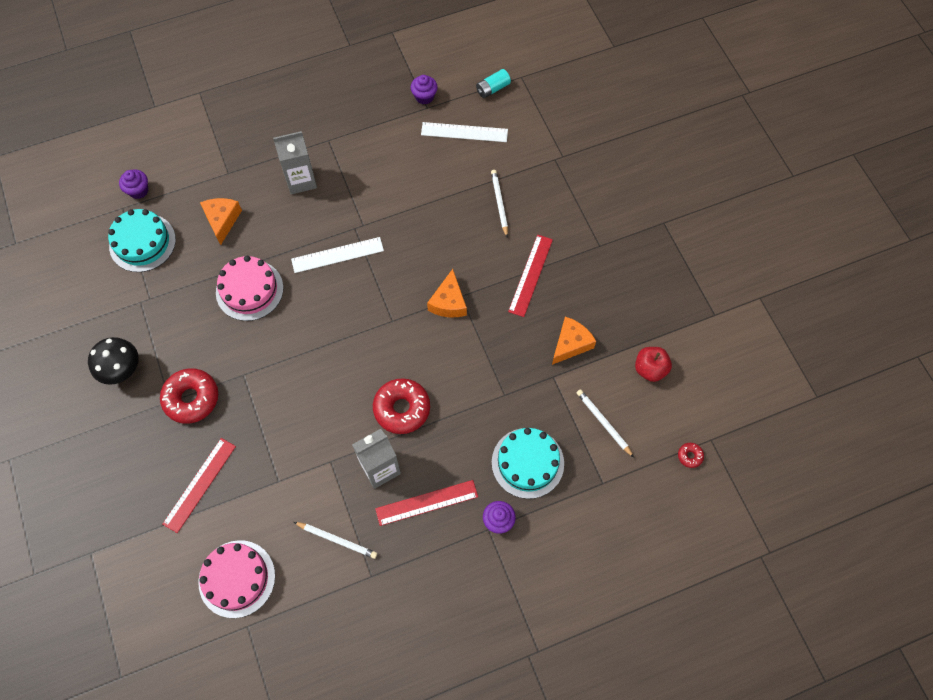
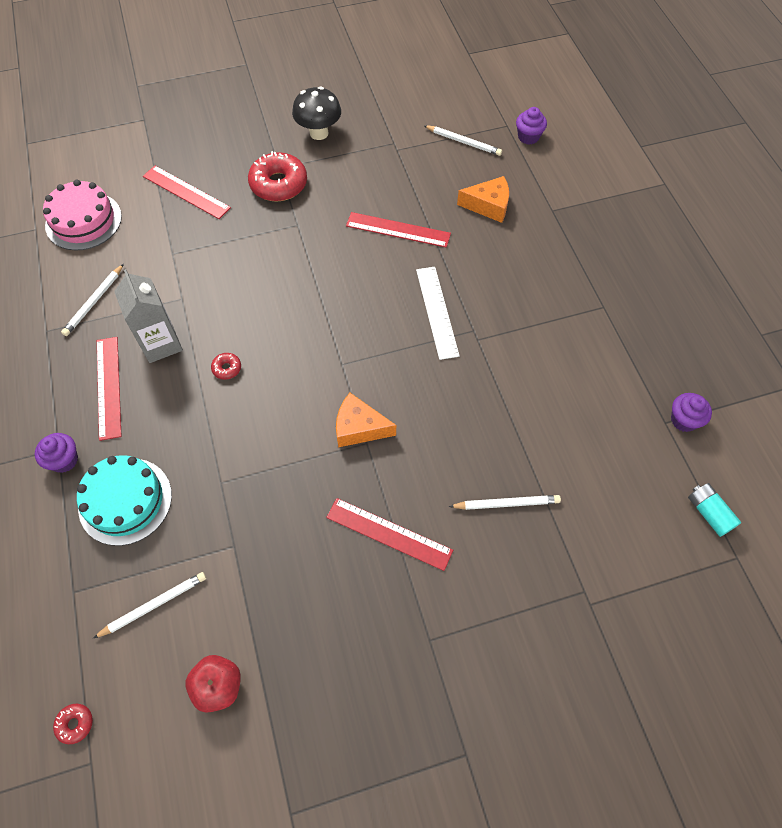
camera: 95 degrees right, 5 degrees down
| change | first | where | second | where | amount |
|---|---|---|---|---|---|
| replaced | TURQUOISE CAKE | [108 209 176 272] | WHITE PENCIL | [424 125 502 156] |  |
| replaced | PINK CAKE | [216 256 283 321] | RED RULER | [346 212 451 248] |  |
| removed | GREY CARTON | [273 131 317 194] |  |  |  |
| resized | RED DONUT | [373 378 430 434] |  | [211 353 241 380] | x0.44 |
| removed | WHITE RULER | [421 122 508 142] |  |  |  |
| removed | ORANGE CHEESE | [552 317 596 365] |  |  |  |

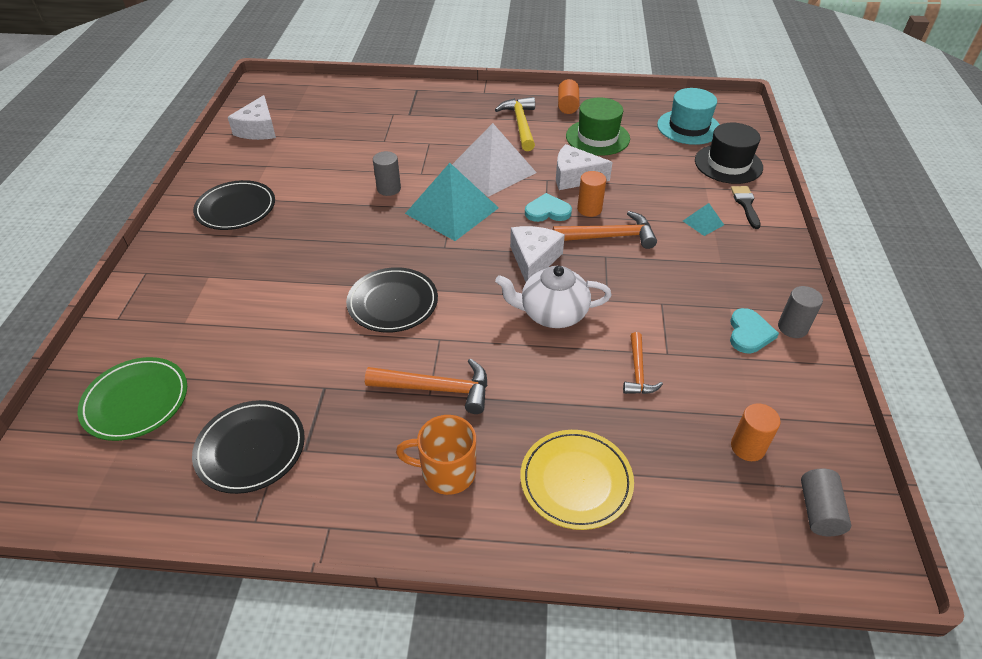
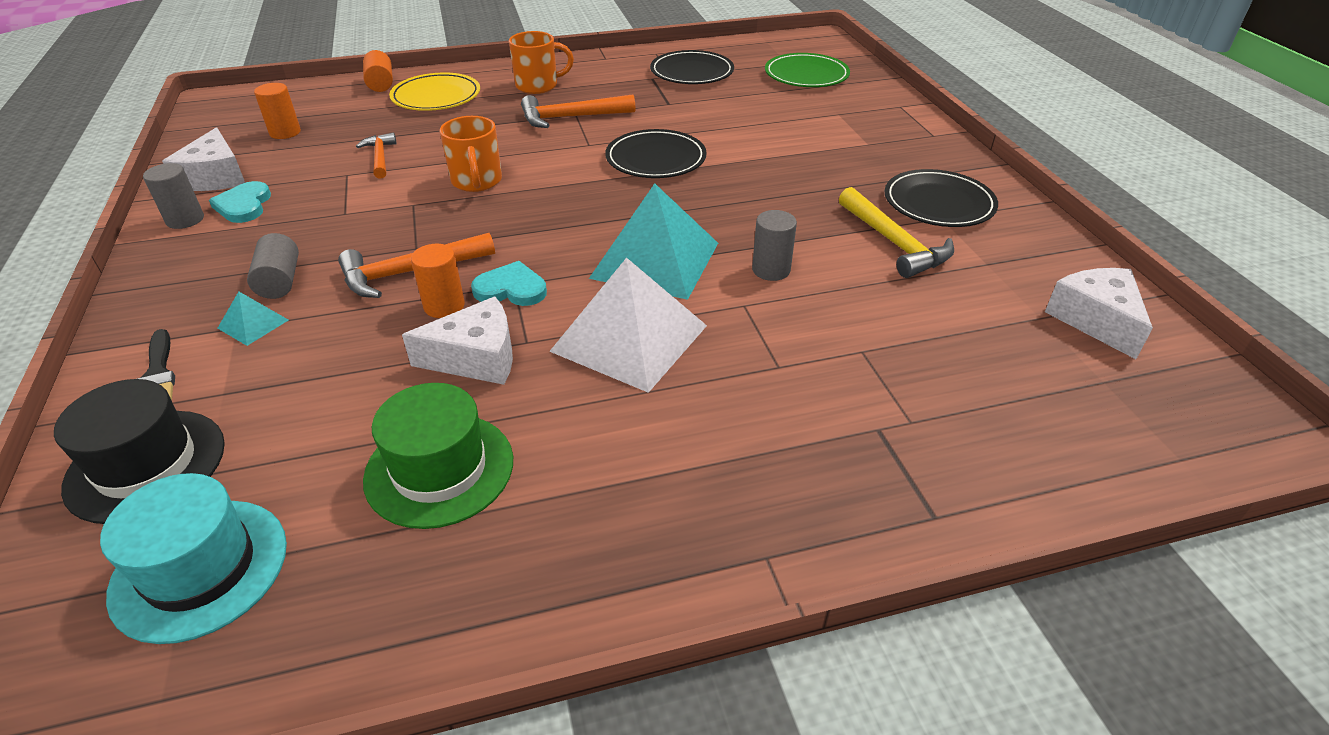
camera: 160 degrees right, 5 degrees down
| change | first | where | second | where | amount |
|---|---|---|---|---|---|
| moved | YELLOW HAMMER | [495 97 535 151] |  | [839 187 954 278] |  |
| replaced | WHITE TEAPOT | [495 266 612 328] | ORANGE MUG | [440 116 502 192] |  |
| moved | WHITE CHEESE | [510 226 565 282] |  | [162 127 245 191] |  |
| turned | TURQUOISE HEART | [525 193 572 222] |  | [471 261 547 306] | 150 degrees counterclockwise |
| moved | ORANGE CYLINDER | [558 79 580 114] |  | [363 50 393 92] |  |
| moved | GREY CYLINDER | [801 469 851 536] |  | [247 233 299 299] |  |

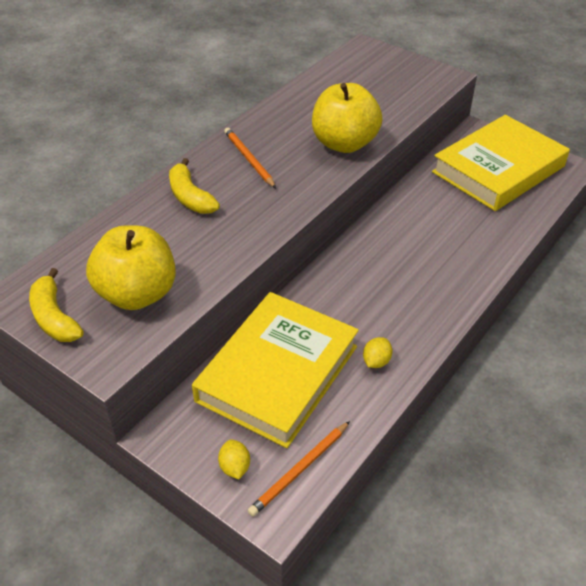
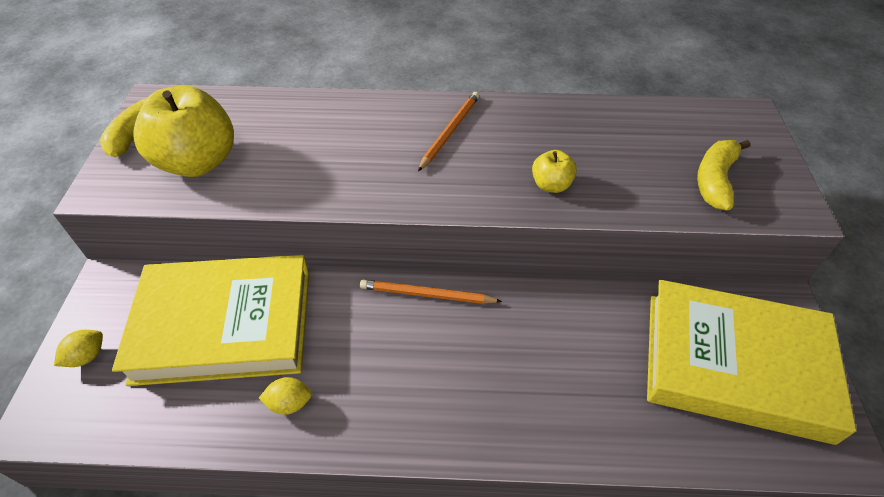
camera: 55 degrees right, 5 degrees up
| change | first | where | second | where | amount |
|---|---|---|---|---|---|
| moved | YELLOW BANANA | [169 158 220 214] |  | [697 140 751 211] |  |
| moved | ORANGE PENCIL | [247 421 350 517] |  | [360 280 502 304] |  |
| resized | YELLOW APPLE | [312 83 383 153] |  | [532 150 577 193] | x0.47 |

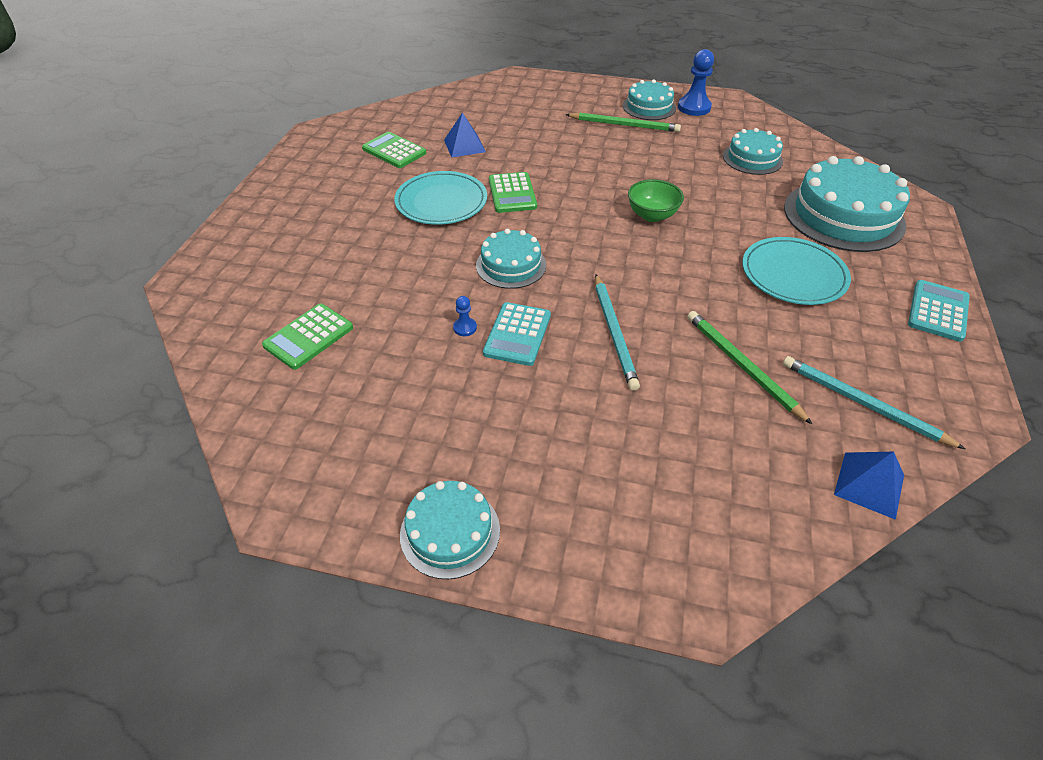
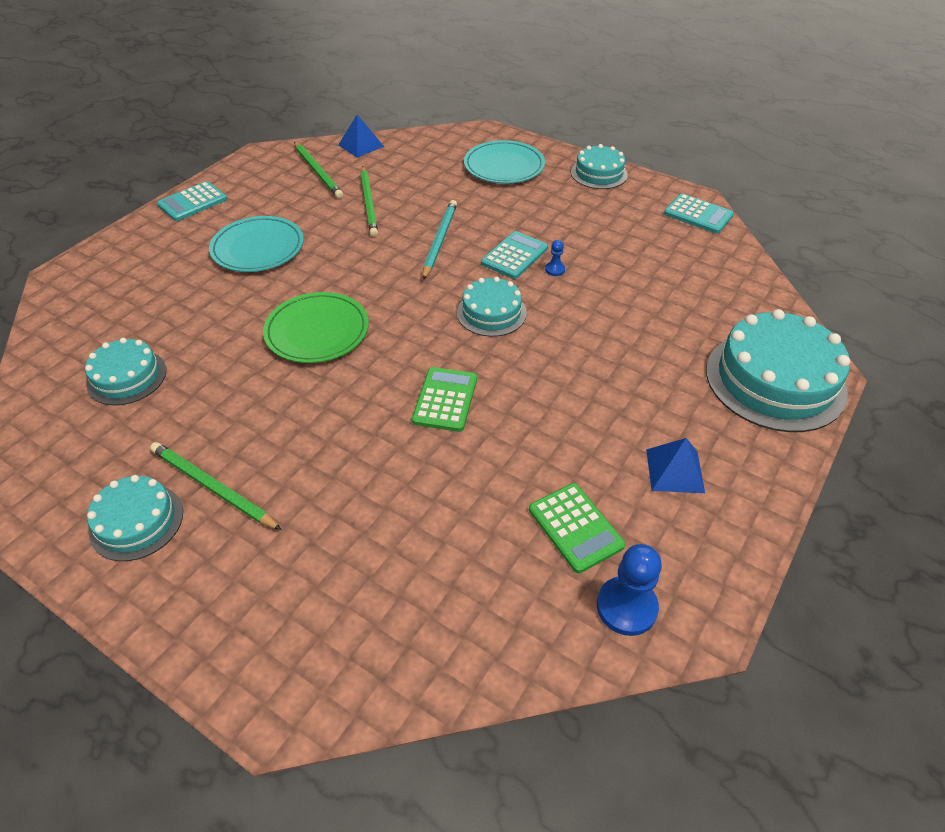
camera: 160 degrees left, 0 degrees up
| change | first | where | second | where | amount |
|---|---|---|---|---|---|
| removed | GREEN CALCULATOR | [262 304 353 370] |  |  |  |
| moved | TURQUOISE PLATE | [394 171 487 225] |  | [464 140 545 184] |  |
| moved | BLUE PYRAMID | [444 113 486 157] |  | [646 438 705 493] |  |
| replaced | GREEN BOWL | [628 179 684 222] | GREEN PLATE | [263 292 369 363] |  |
| moved | BLUE PAWN | [678 49 714 116] |  | [597 544 662 636] |  |
| recoloured | TURQUOISE PENCIL | [783 356 965 449] | GREEN PENCIL | [294 142 343 198] |  |
| moved | TURQUOISE CAKE | [784 156 910 252] |  | [706 309 850 432] |  |
| added |  |  | TURQUOISE CALCULATOR | [664 194 734 234] |  |

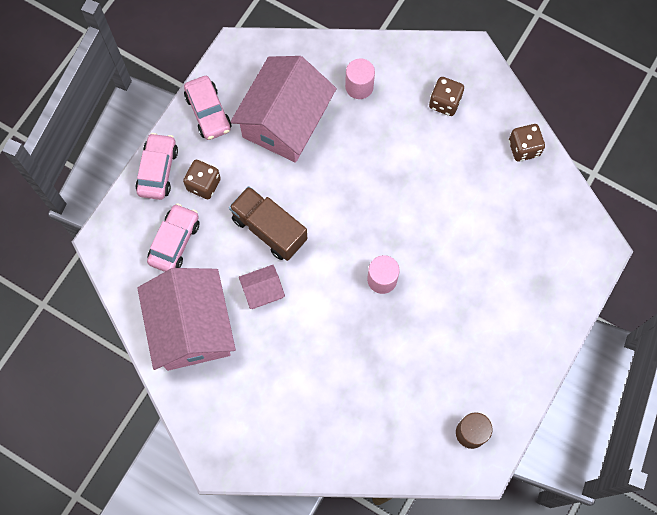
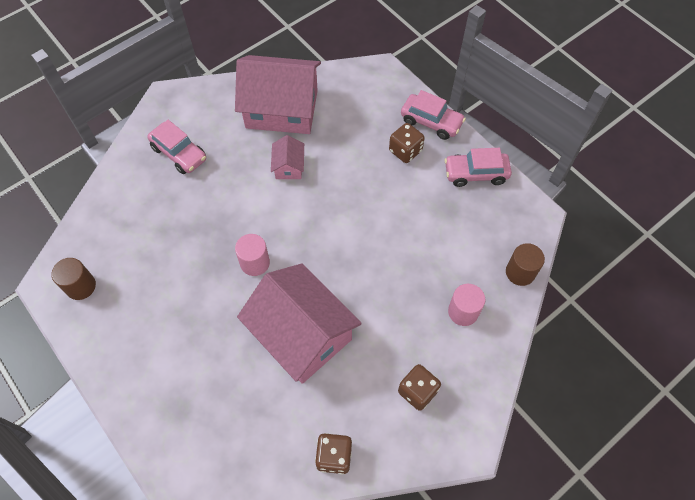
camera: 110 degrees right, 10 degrees down
| change | first | where | second | where | amount |
|---|---|---|---|---|---|
| moved | PINK CAR | [147 203 200 272] |  | [148 120 206 174] |  |
| removed | BROWN TRUCK | [229 186 307 261] |  |  |  |
| moved | PINK HOUSE | [230 56 337 163] |  | [237 263 362 384] |  |
| added |  |  | BROWN CYLINDER | [506 243 545 286] |  |

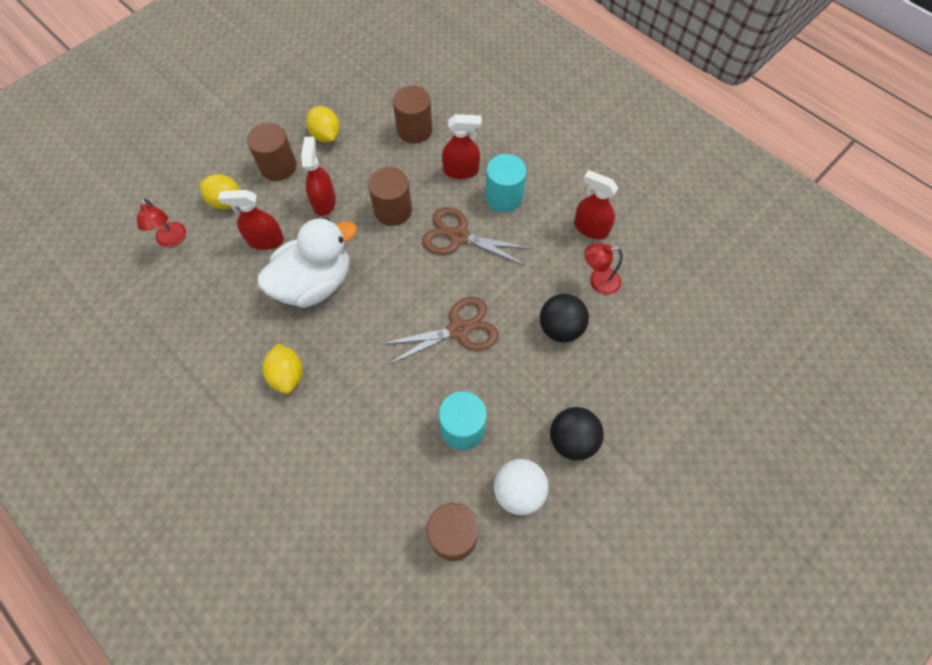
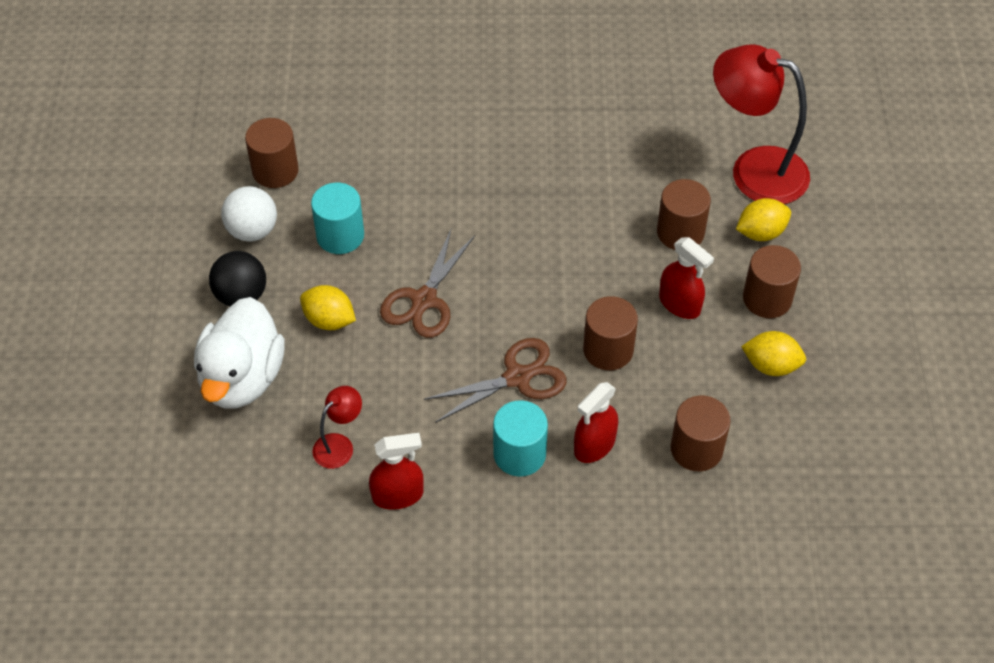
camera: 135 degrees right, 10 degrees down
| change | first | where | second | where | amount |
|---|---|---|---|---|---|
| resized | RED LAMP | [137 198 186 247] |  | [713 45 810 204] | x2.14 |
| replaced | RED SPRAY BOTTLE | [218 190 284 250] | BROWN CYLINDER | [657 179 711 250] |  |
| moved | WHITE DUCK | [257 218 357 308] |  | [194 297 285 409] |  |
| moved | YELLOW LEMON | [262 343 303 394] |  | [300 285 356 330] |  |
| removed | BLACK BALL | [540 294 589 342] |  |  |  |

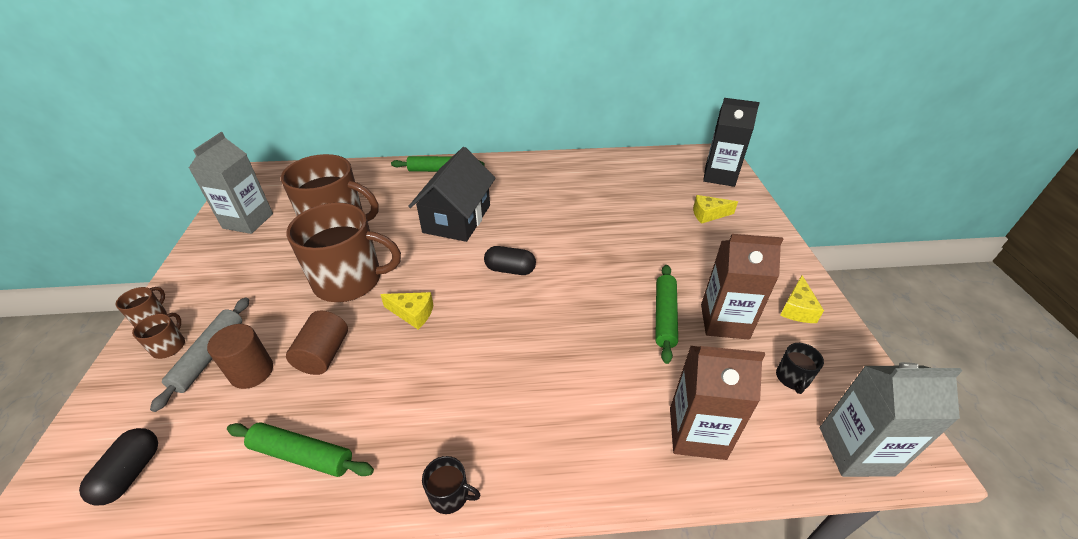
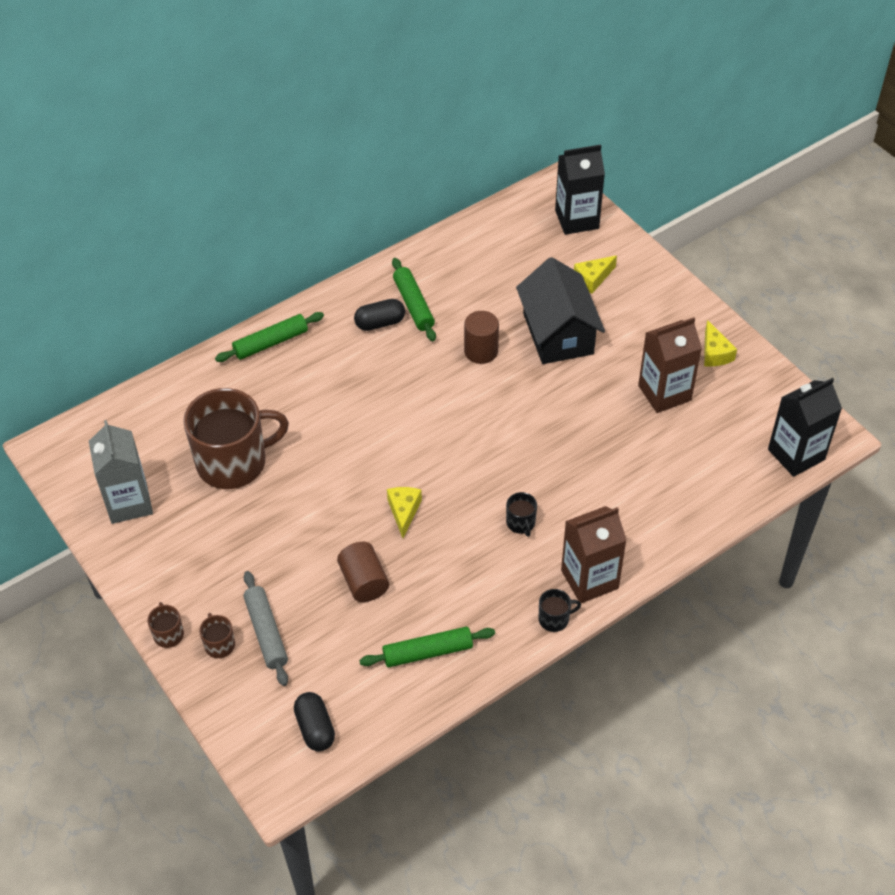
camera: 30 degrees left, 10 degrees up
| change | first | where | second | where | amount |
|---|---|---|---|---|---|
| moved | BROWN CYLINDER | [207 324 273 389] |  | [464 311 499 364] |  |
| removed | BROWN MUG | [286 203 401 302] |  |  |  |
| turned | YELLOW CHEESE | [380 292 433 329] |  | [387 487 422 538] | 75 degrees counterclockwise |
| moved | BLACK HOUSE | [408 147 495 242] |  | [516 257 605 364] |  |
| moved | BLACK CAPSULE | [484 246 536 275] |  | [354 299 405 331] |  |
| moved | GREEN ROLLING PIN | [655 265 678 364] |  | [392 258 436 341] |  |
| moved | BROWN CARTON | [670 346 765 460] |  | [561 506 627 603] |  |
| moved | BLACK MUG | [776 343 824 394] |  | [506 492 537 537] |  |
| recoloured | GREY CARTON | [820 362 962 477] | BLACK CARTON | [768 378 842 477] |  |

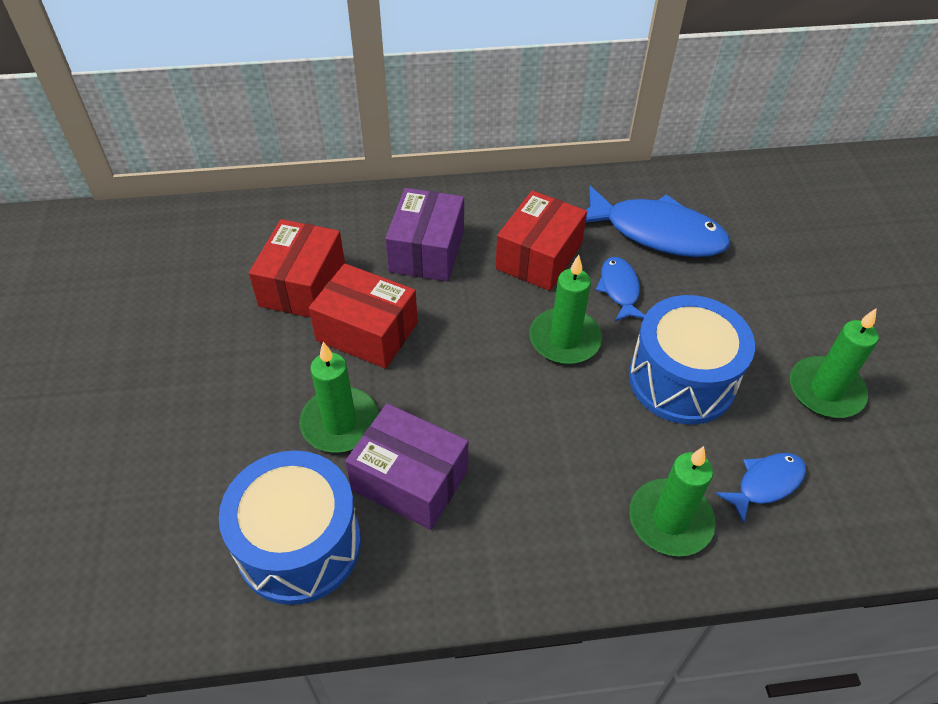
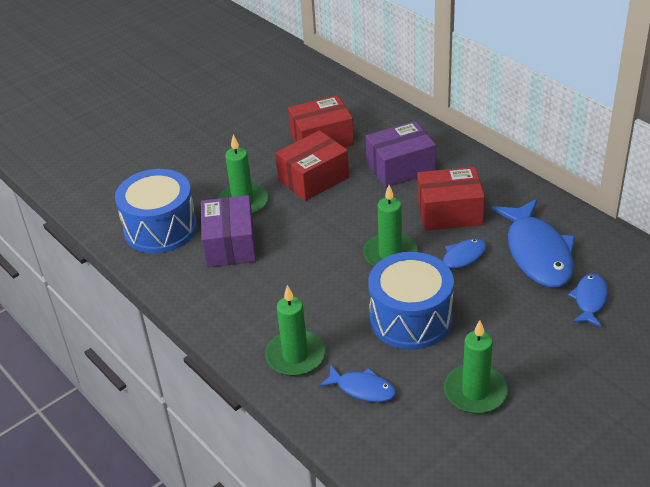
camera: 60 degrees right, 10 degrees down
| change | first | where | second | where | amount |
|---|---|---|---|---|---|
| turned | RED BOX | [309 264 418 369] |  | [275 130 349 201] | 60 degrees clockwise |
| added |  |  | BLUE FISH | [568 274 608 327] |  |

